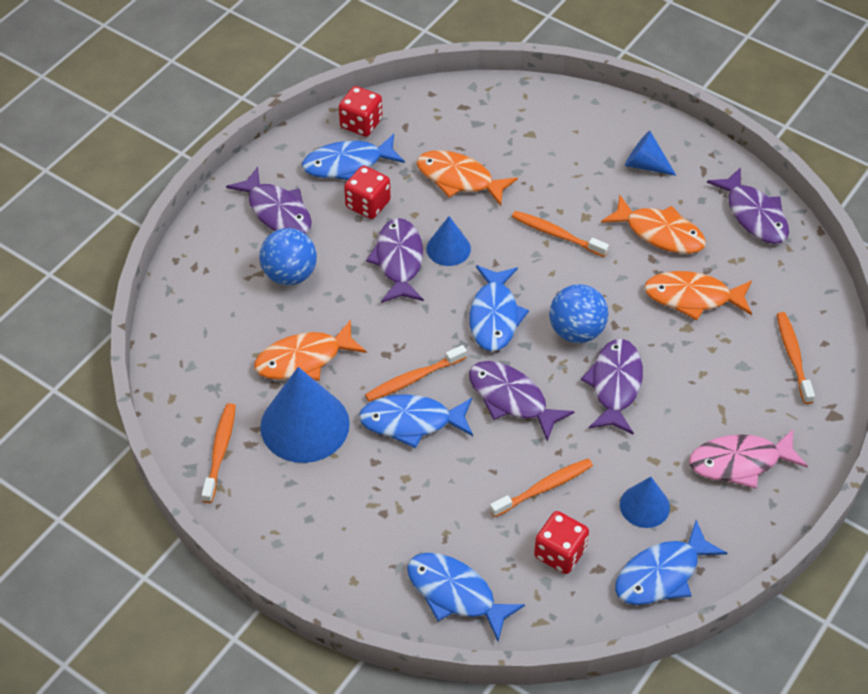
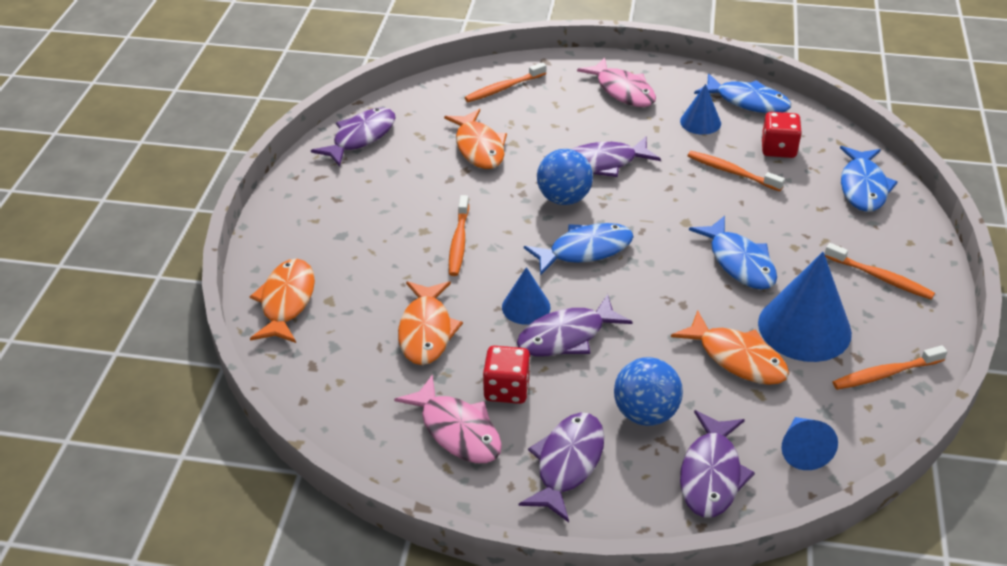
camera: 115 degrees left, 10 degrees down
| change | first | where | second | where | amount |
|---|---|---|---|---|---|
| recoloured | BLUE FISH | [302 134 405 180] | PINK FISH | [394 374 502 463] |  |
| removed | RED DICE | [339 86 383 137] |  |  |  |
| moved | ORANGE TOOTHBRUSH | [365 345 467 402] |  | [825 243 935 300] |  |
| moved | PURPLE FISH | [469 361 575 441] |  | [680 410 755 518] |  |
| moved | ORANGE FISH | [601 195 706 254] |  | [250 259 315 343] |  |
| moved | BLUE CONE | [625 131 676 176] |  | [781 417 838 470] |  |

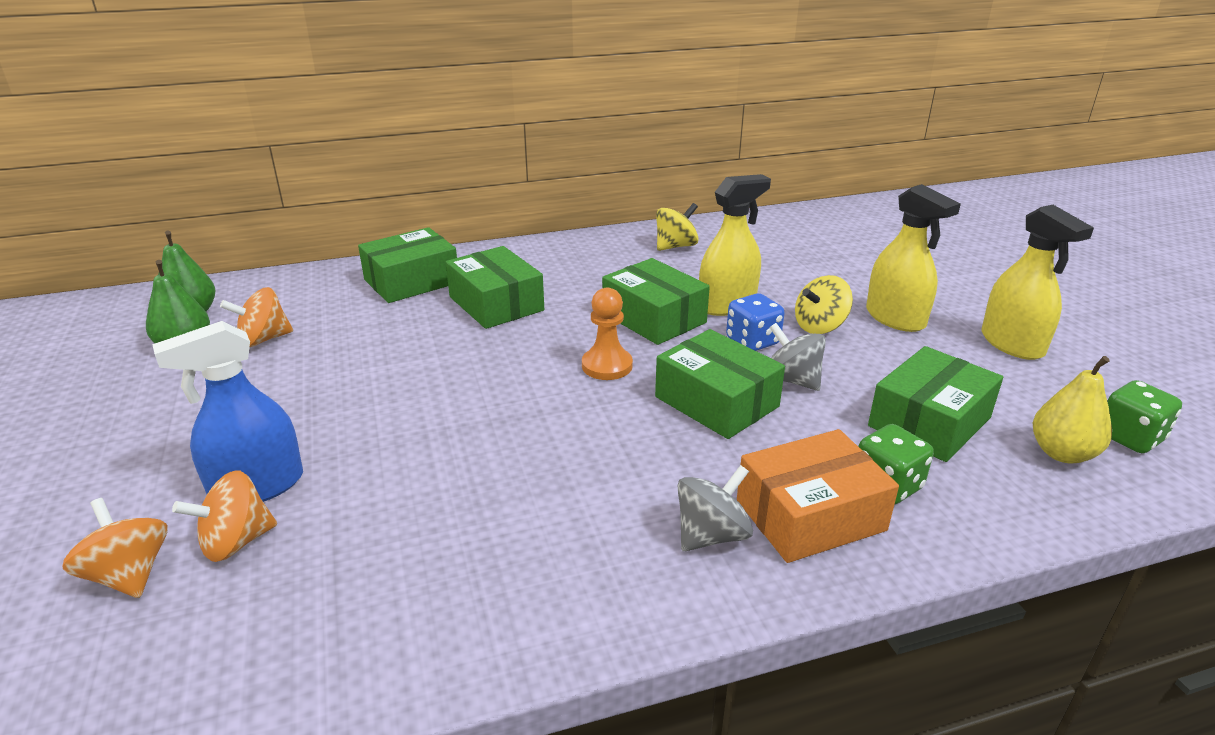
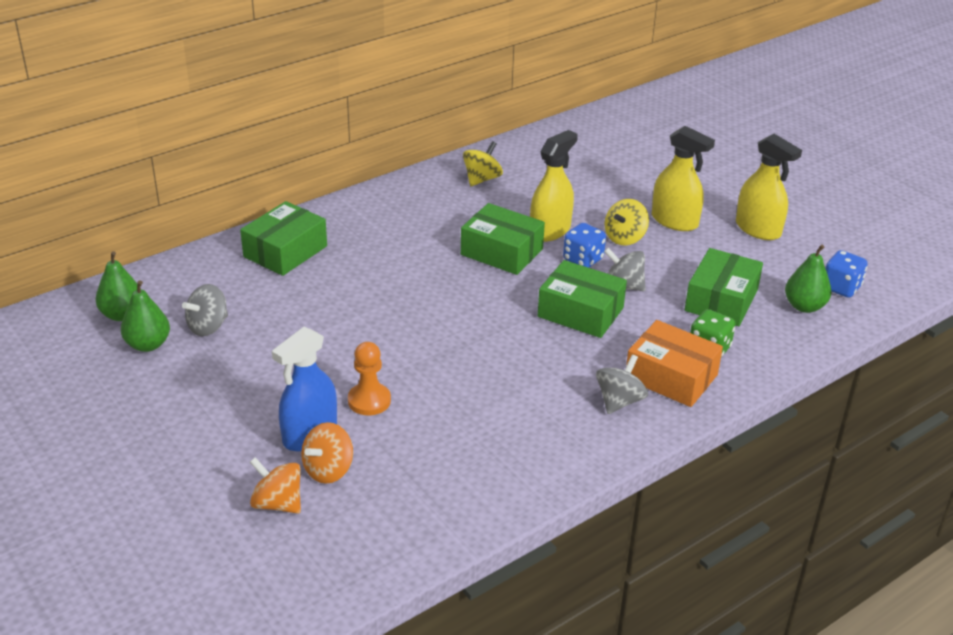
camera: 20 degrees left, 5 degrees up
| change | first | where | second | where | amount |
|---|---|---|---|---|---|
| recoloured | ORANGE SPINNING TOP | [220 287 293 347] | GREY SPINNING TOP | [182 284 228 336] |  |
| removed | GREEN BOX | [446 246 544 329] |  |  |  |
| moved | ORANGE PAWN | [582 288 633 380] |  | [348 342 391 415] |  |
| turned | ORANGE BOX | [737 429 899 563] |  | [626 320 723 407] | 75 degrees clockwise |
| recoloured | YELLOW PEAR | [1033 356 1112 463] | GREEN PEAR | [785 244 831 313] |  |
| recoloured | GREEN DICE | [1107 380 1182 453] | BLUE DICE | [825 250 868 297] |  |

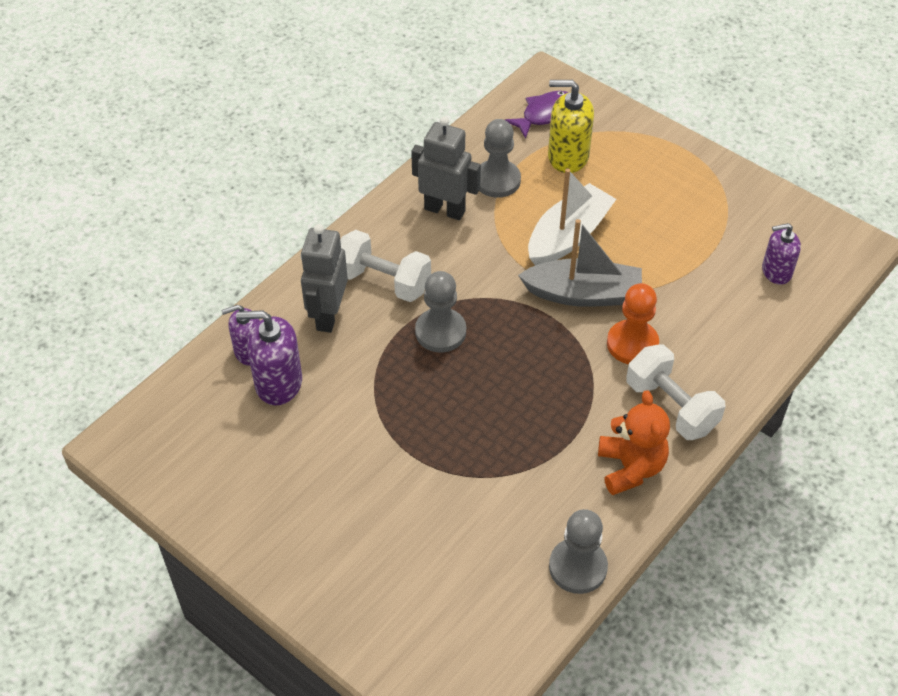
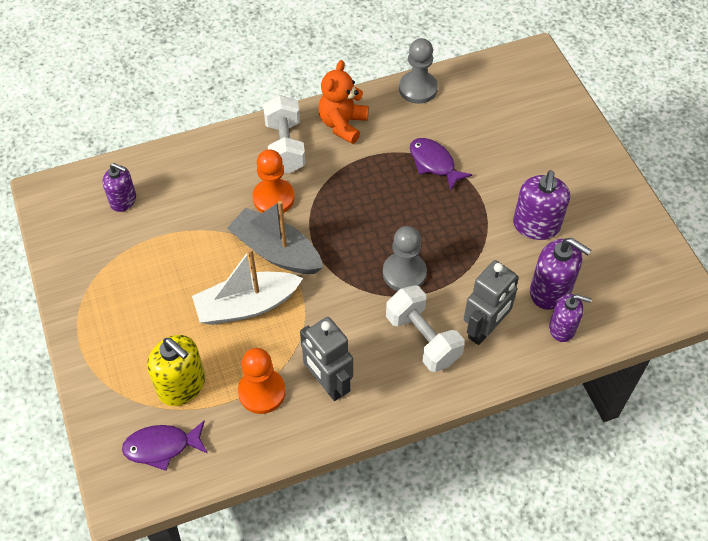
camera: 150 degrees left, 5 degrees up
| change | first | where | second | where | amount |
|---|---|---|---|---|---|
| recoloured | GREY PAWN | [479 119 521 198] | ORANGE PAWN | [238 348 286 414] |  |
| added |  |  | PURPLE FISH | [410 138 472 191] |  |
| added |  |  | PURPLE SOAP DISPENSER | [513 170 570 240] |  |

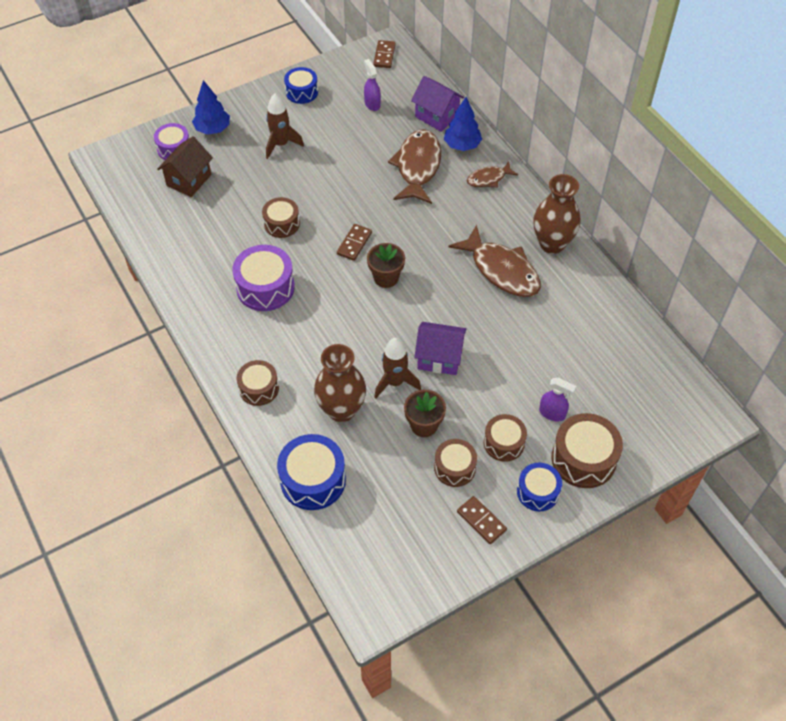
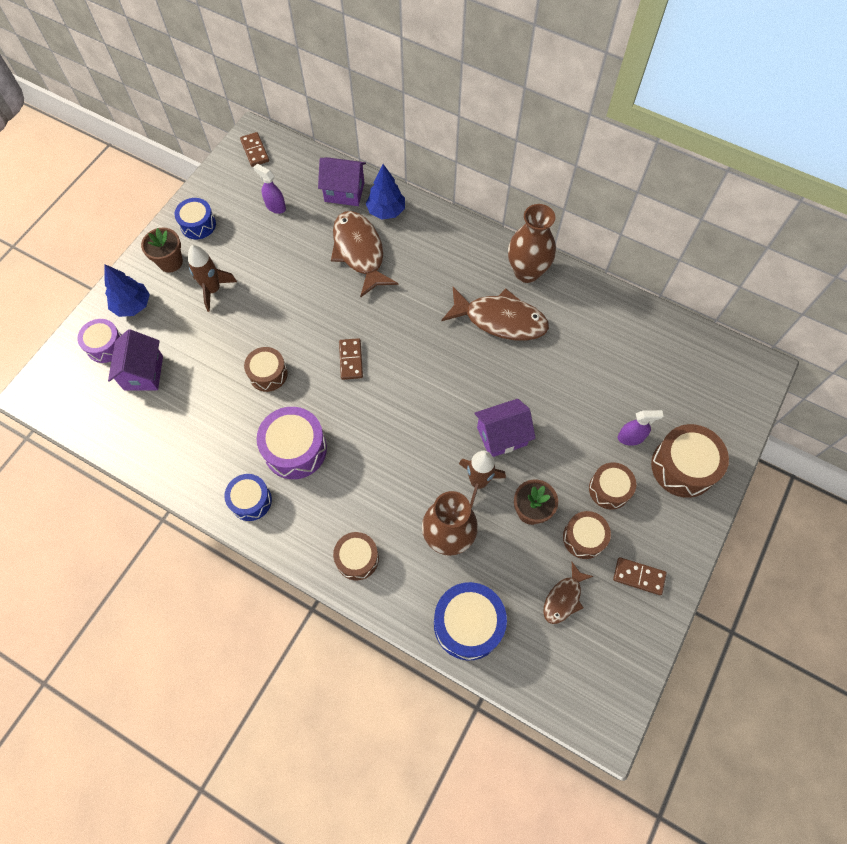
camera: 30 degrees left, 10 degrees up
| change | first | where | second | where | amount |
|---|---|---|---|---|---|
| recoloured | BROWN HOUSE | [157 137 213 197] | PURPLE HOUSE | [108 329 163 391] |  |
| moved | BROWN FLOWER POT | [367 243 405 288] |  | [141 228 183 273] |  |
| moved | BROWN FISH | [467 161 518 188] |  | [543 562 594 624] |  |
| moved | BLUE DRUM | [517 463 562 511] |  | [224 474 272 521] |  |

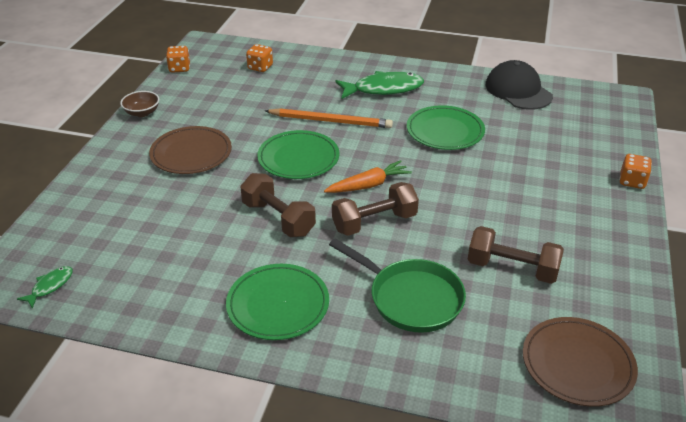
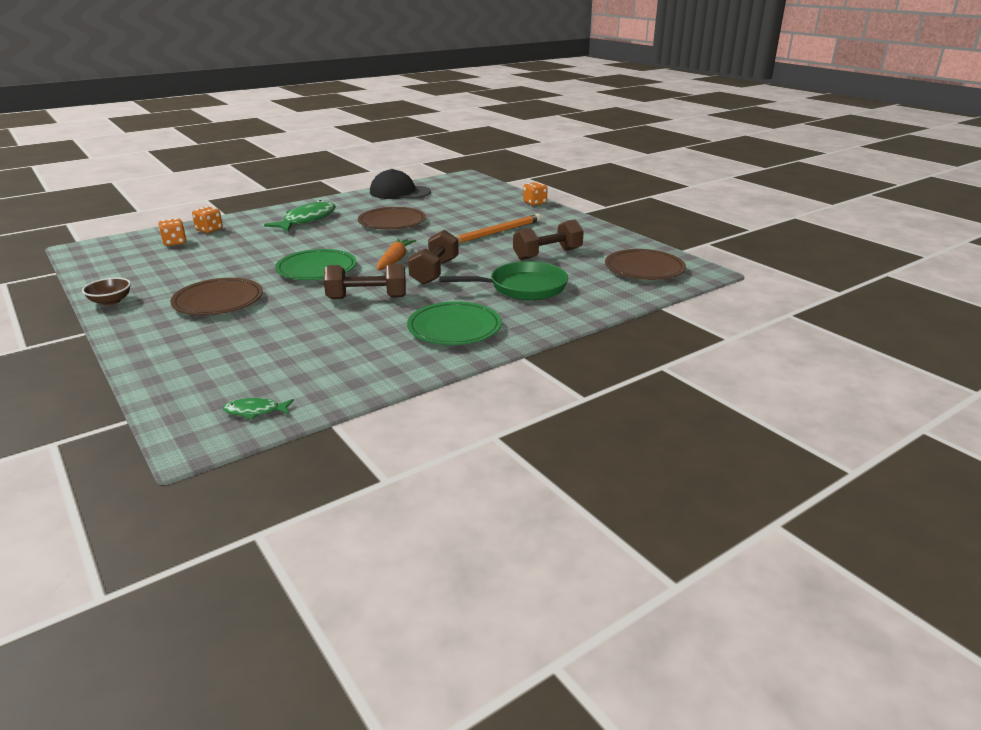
camera: 50 degrees left, 10 degrees down
| change | first | where | second | where | amount |
|---|---|---|---|---|---|
| turned | GREEN FISH | [17 266 73 308] |  | [223 398 294 419] | 75 degrees counterclockwise |
| moved | ORANGE DICE | [166 46 190 73] |  | [192 206 223 233] |  |
| moved | ORANGE PENCIL | [265 108 393 128] |  | [456 214 541 243] |  |
| recoloured | GREEN PLATE | [407 105 485 150] | BROWN PLATE | [358 207 426 230] |  |

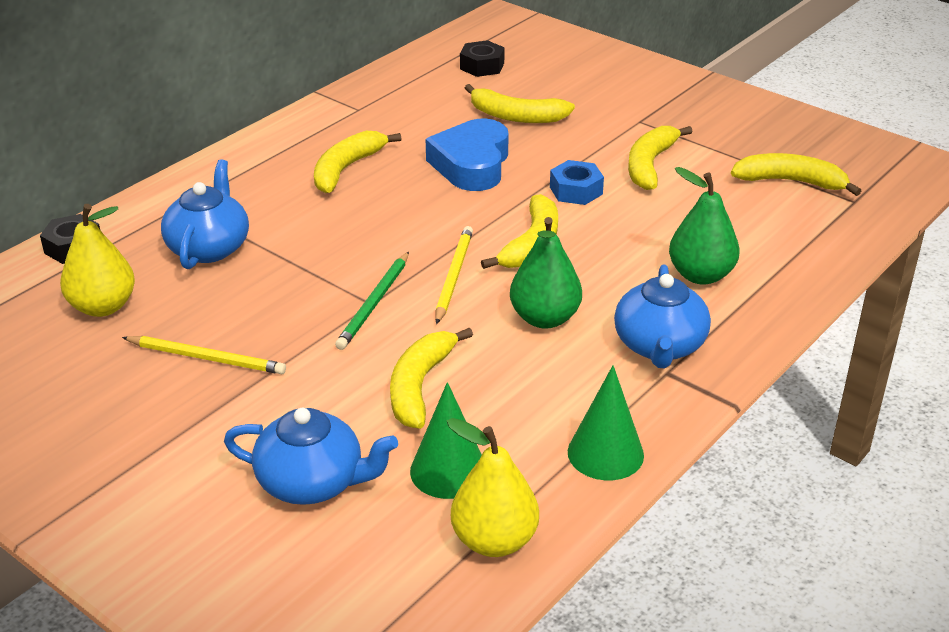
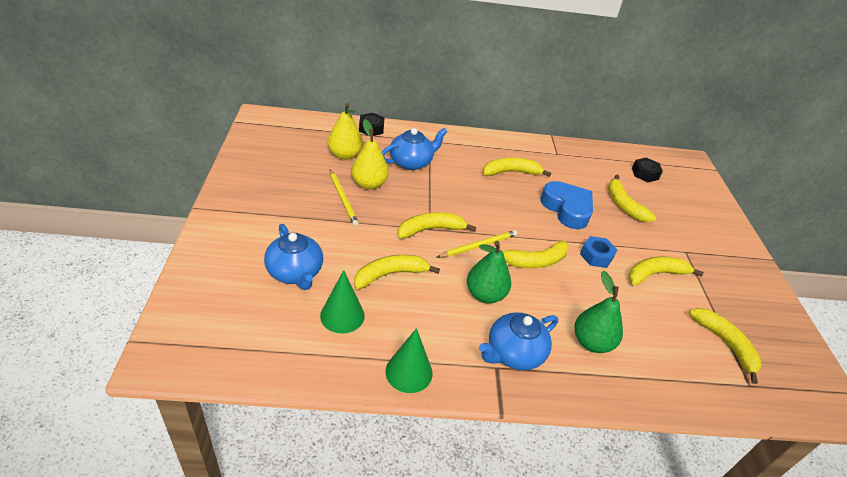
camera: 45 degrees right, 5 degrees up
| change | first | where | second | where | amount |
|---|---|---|---|---|---|
| replaced | GREEN PENCIL | [335 252 409 350] | YELLOW BANANA | [398 213 476 239] |  |
| turned | BLUE HEART | [426 119 509 191] |  | [540 181 593 229] | 90 degrees clockwise |
| moved | YELLOW PEAR | [447 418 539 557] |  | [351 119 389 190] |  |

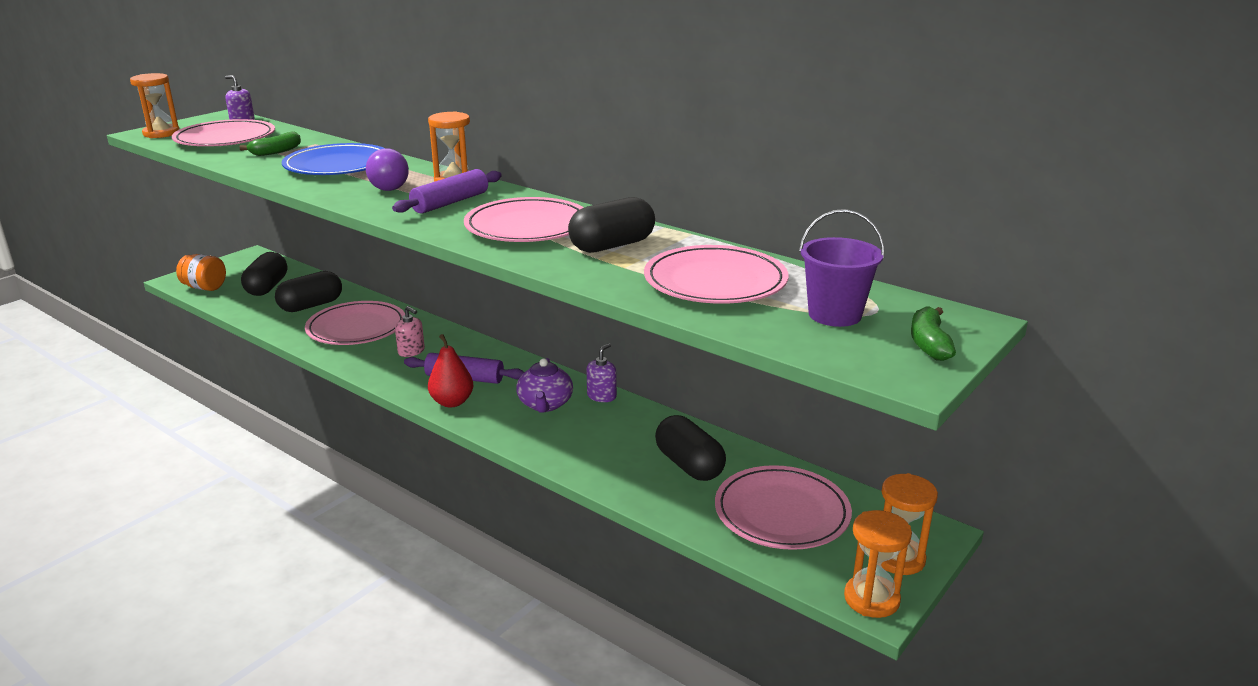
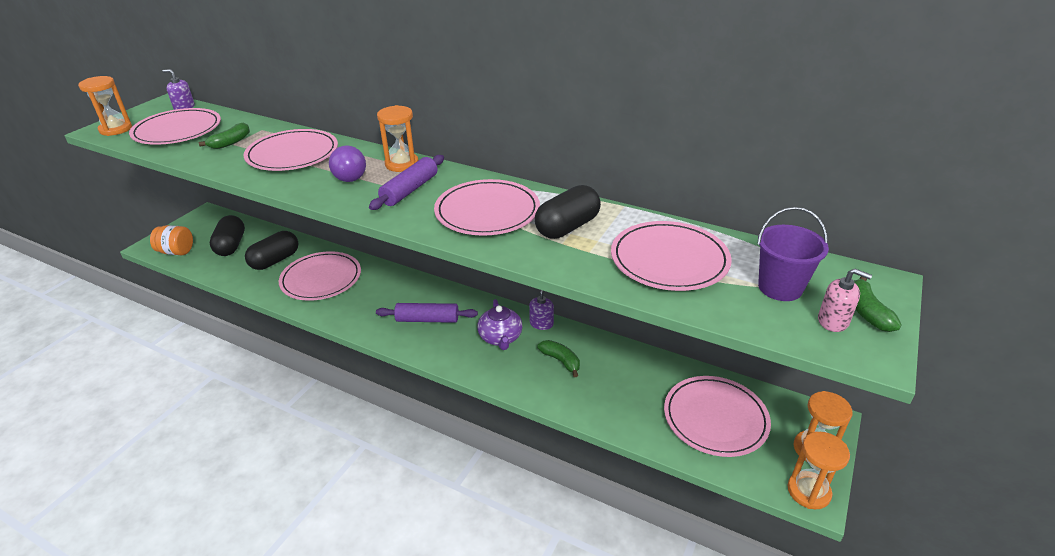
camera: 10 degrees left, 10 degrees up
| change | first | where | second | where | amount |
|---|---|---|---|---|---|
| recoloured | BLUE PLATE | [282 143 384 175] | PINK PLATE | [244 129 338 171] |  |
| moved | PINK SOAP DISPENSER | [395 306 425 357] |  | [818 269 872 332] |  |
| removed | RED PEAR | [428 334 473 407] |  |  |  |
| removed | BLACK CAPSULE | [655 415 726 481] |  |  |  |
| added |  |  | GREEN BANANA | [537 340 580 377] |  |

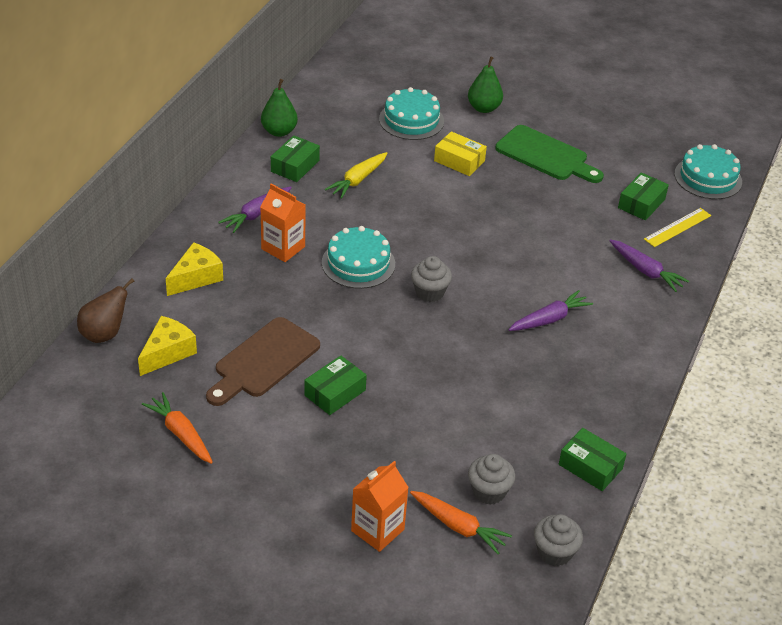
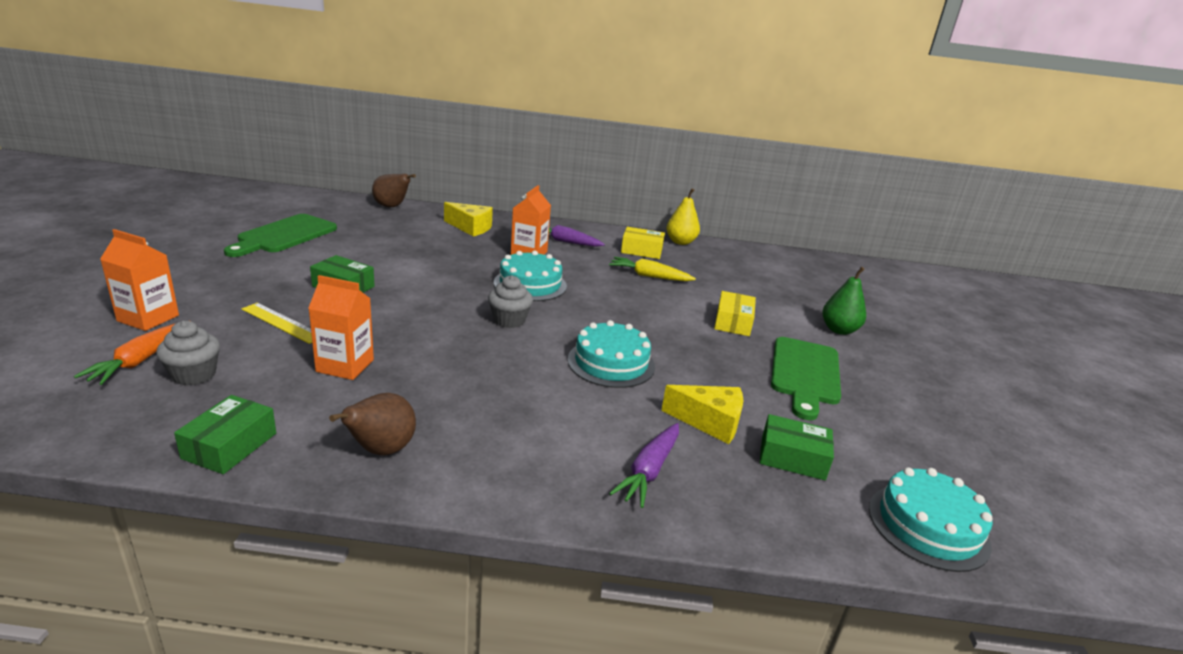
camera: 70 degrees right, 15 degrees down
| change | first | where | second | where | amount |
|---|---|---|---|---|---|
| moved | YELLOW CHEESE | [138 316 197 376] |  | [661 385 743 444] |  |
| replaced | ORANGE CARROT | [142 392 213 464] | GREEN CUTTING BOARD | [224 214 337 257] |  |
| removed | BROWN CUTTING BOARD | [206 317 320 406] |  |  |  |
| recoloured | GREEN PEAR | [261 79 298 137] | YELLOW PEAR | [666 188 700 245] |  |
| recoloured | GREEN BOX | [271 135 320 182] | YELLOW BOX | [621 227 665 259] |  |
| moved | TURQUOISE CAKE | [379 87 444 140] |  | [568 320 655 388] |  |
| removed | PURPLE CARROT | [508 290 593 331] |  |  |  |
| removed | GREY CUPCAKE | [534 514 583 566] |  |  |  |
| moved | YELLOW RULER | [644 208 711 247] |  | [241 303 312 344] |  |
| added |  |  | ORANGE CARTON | [308 275 374 380] |  |
| added |  |  | BROWN PEAR | [329 393 416 456] |  |

